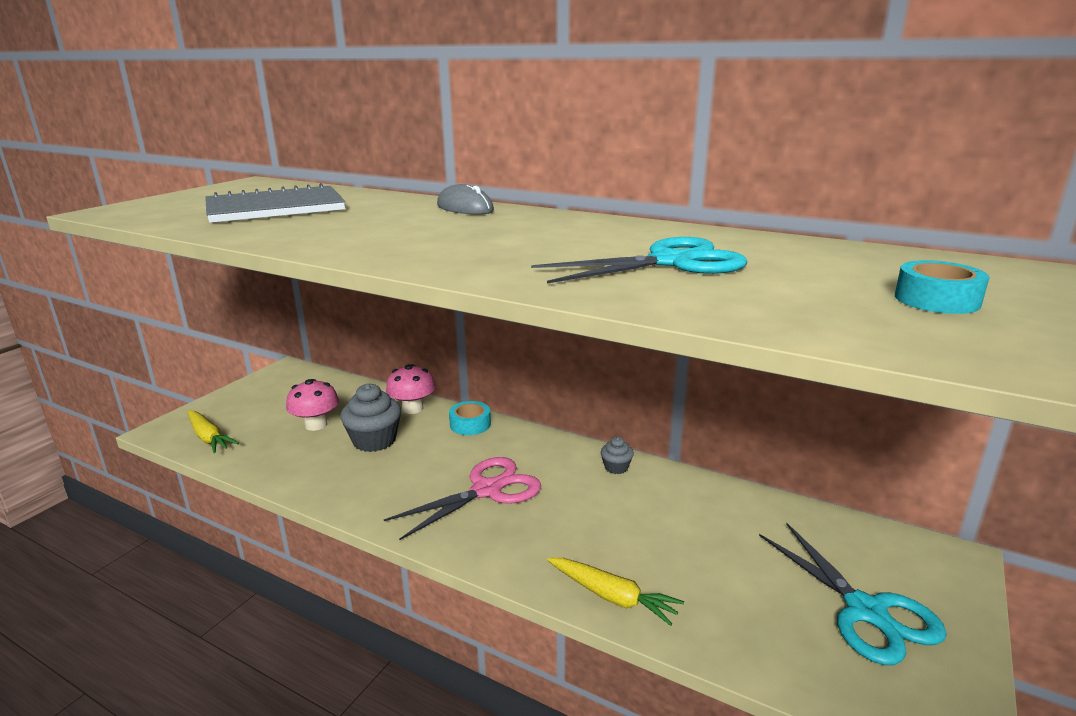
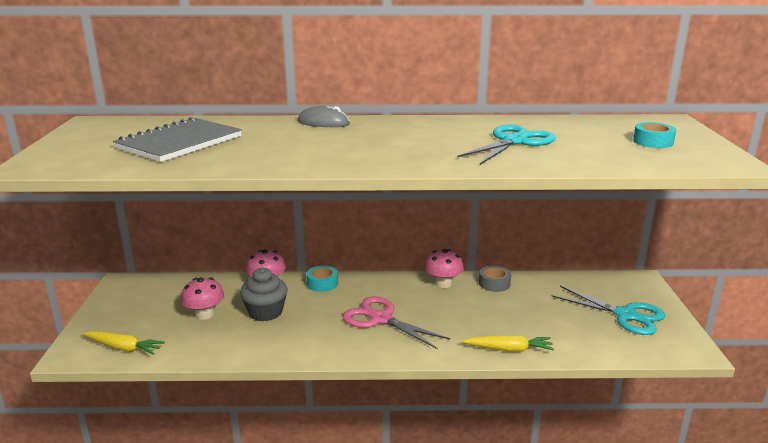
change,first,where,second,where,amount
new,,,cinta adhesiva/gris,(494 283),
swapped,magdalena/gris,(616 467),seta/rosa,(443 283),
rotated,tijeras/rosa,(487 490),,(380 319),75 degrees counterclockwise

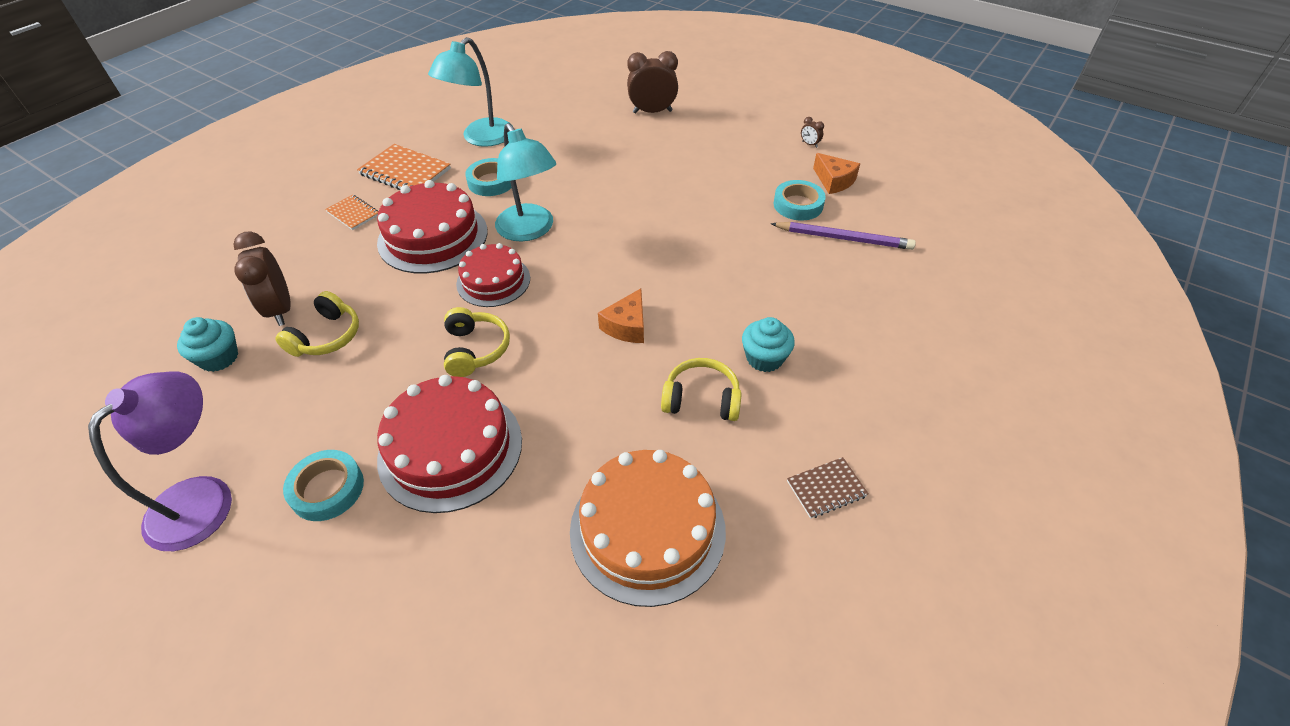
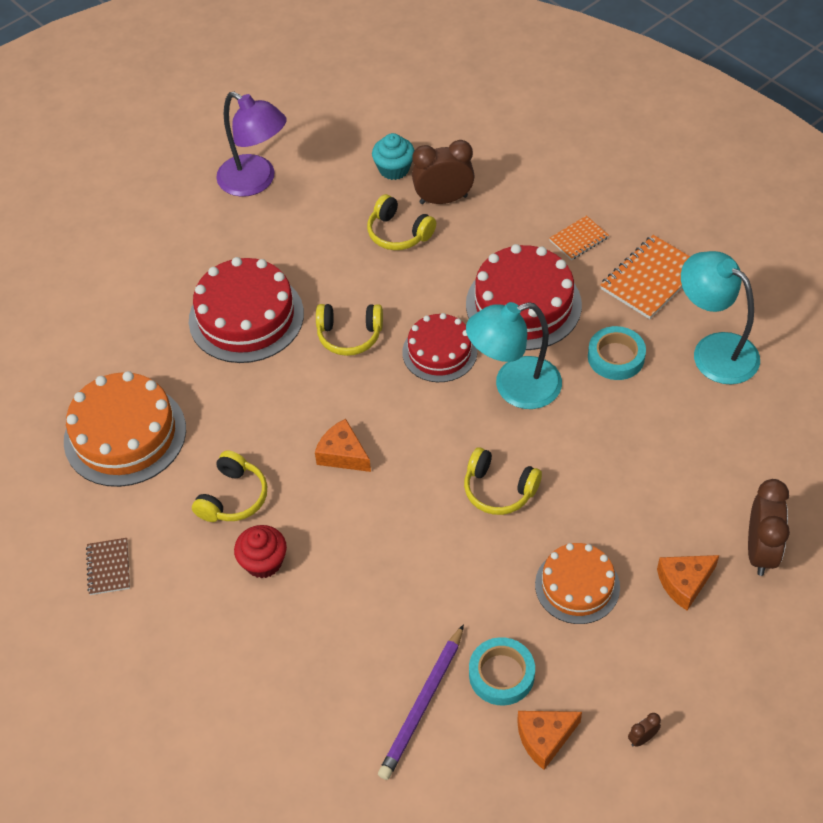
change,first,where,second,where,amount
gone,cinta adhesiva/turquesa,(327 489),,,
new,,,auriculares/amarillo,(499 490),
new,,,tarta/naranja,(577 586),
new,,,queso/naranja,(684 583),
repainted,magdalena/turquesa,(764 358),magdalena/rojo,(263 562),

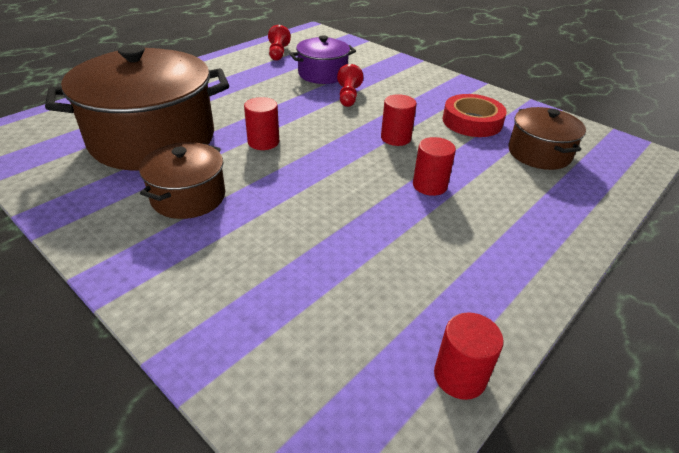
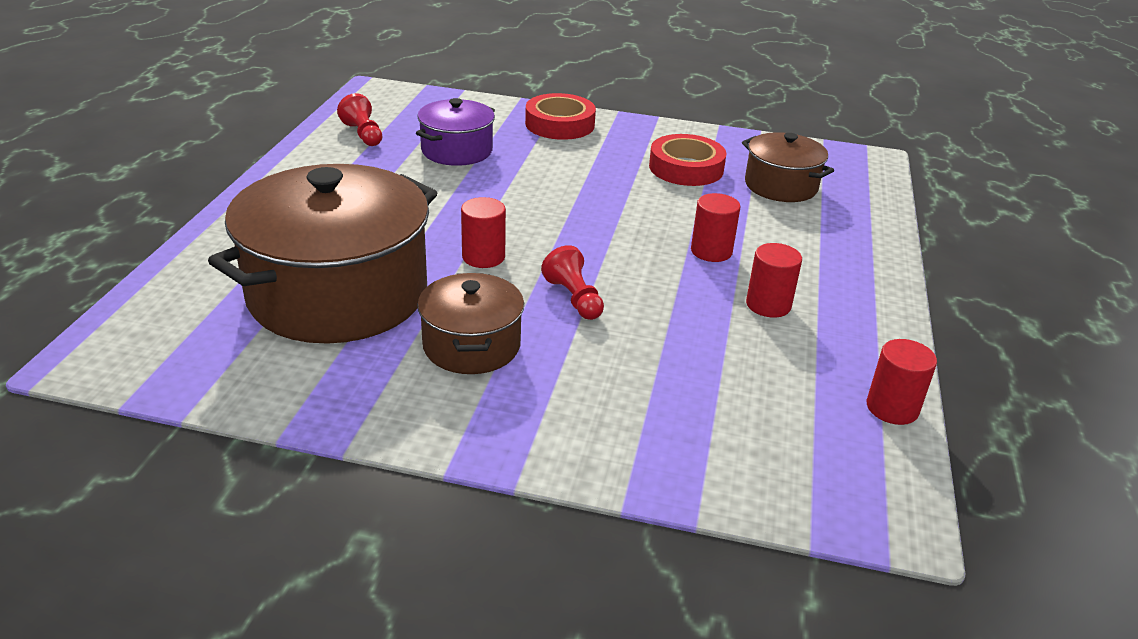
change,first,where,second,where,amount
new,,,cinta adhesiva/rojo,(559 124),
shifted,peón/rojo,(348 96),,(574 298),
shifted,cilindro/rojo,(395 138),,(768 305),

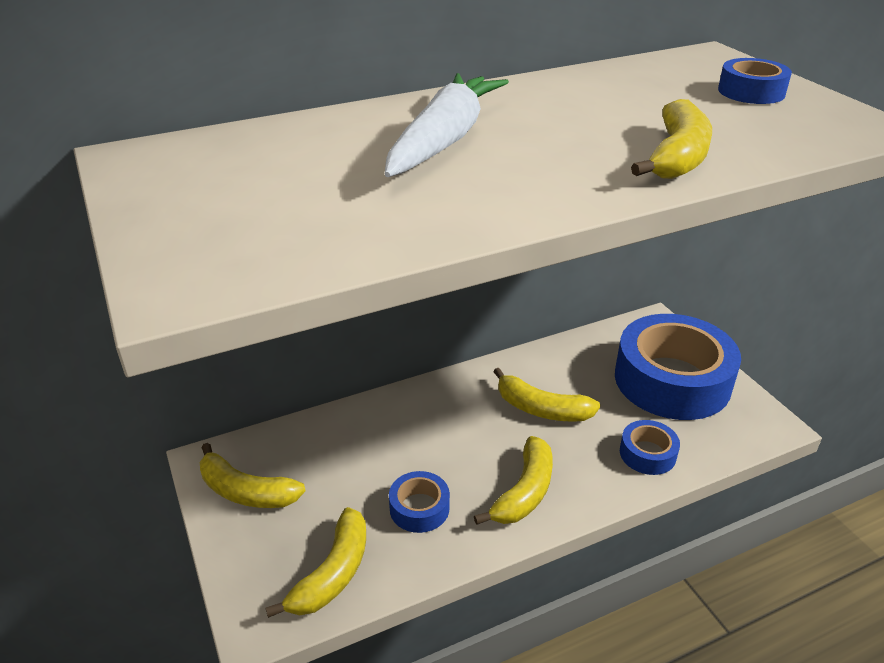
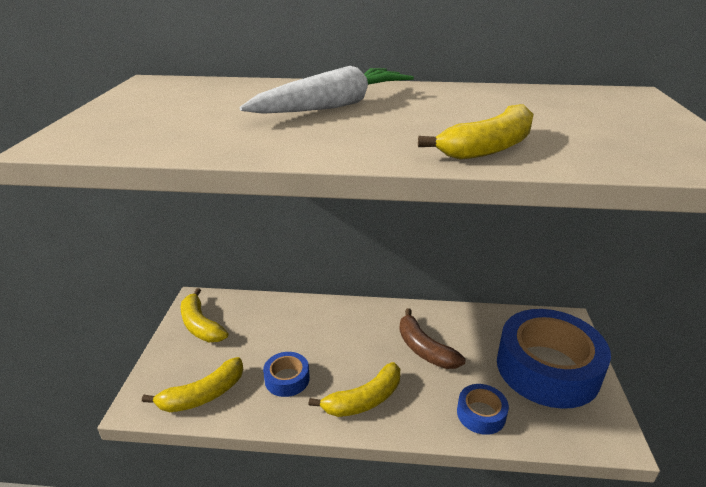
change,first,where,second,where,amount
gone,cinta adhesiva/azul,(751 92),,,
repainted,plátano/amarillo,(541 409),plátano/marrón,(424 349),

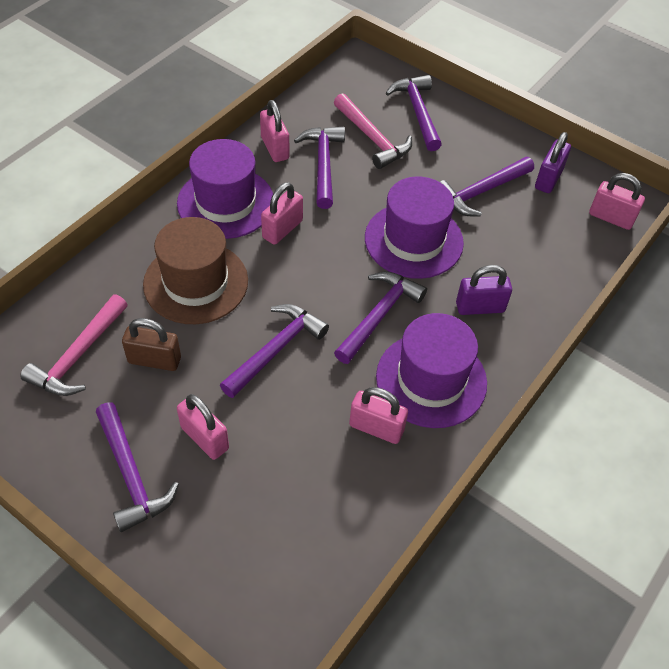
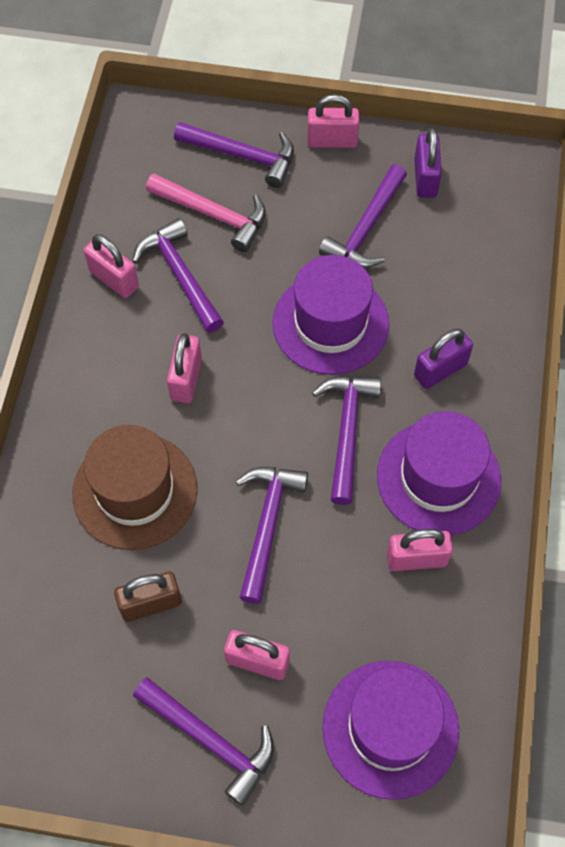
change,first,where,second,where,amount
gone,martillo/rosa,(78 355),,,
shifted,sombrero/morado,(226 202),,(390 728),
shifted,candado/rosa,(611 218),,(332 141),
rotated,martillo/morado,(418 112),,(242 156),150 degrees clockwise

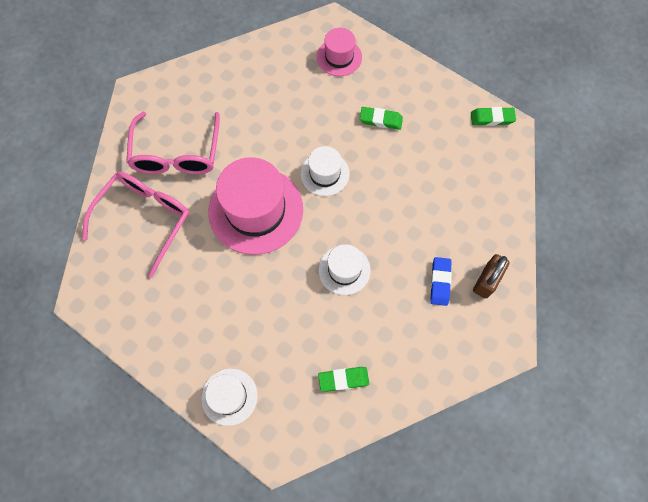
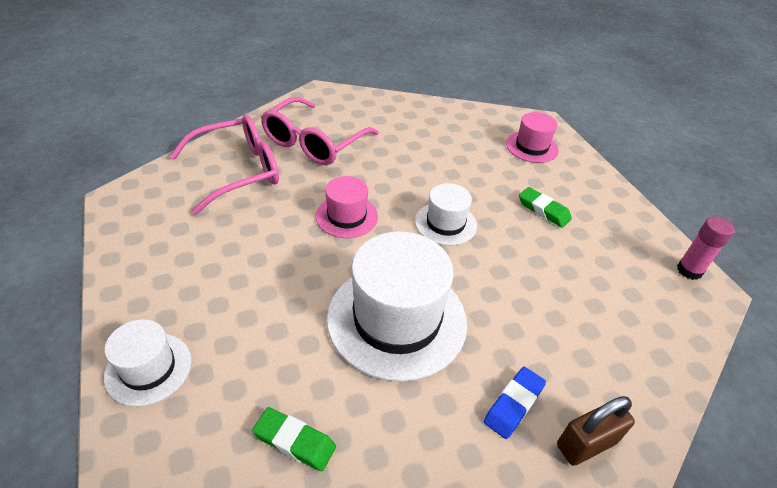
change,first,where,second,where,amount
swapped,goma de borrar/verde,(492 118),barra de pegamento/rosa,(689 270),
scaled,sombrero/rosa,(256 210),,(347 216),x0.53
scaled,sombrero/blanco,(344 270),,(397 319),x1.88

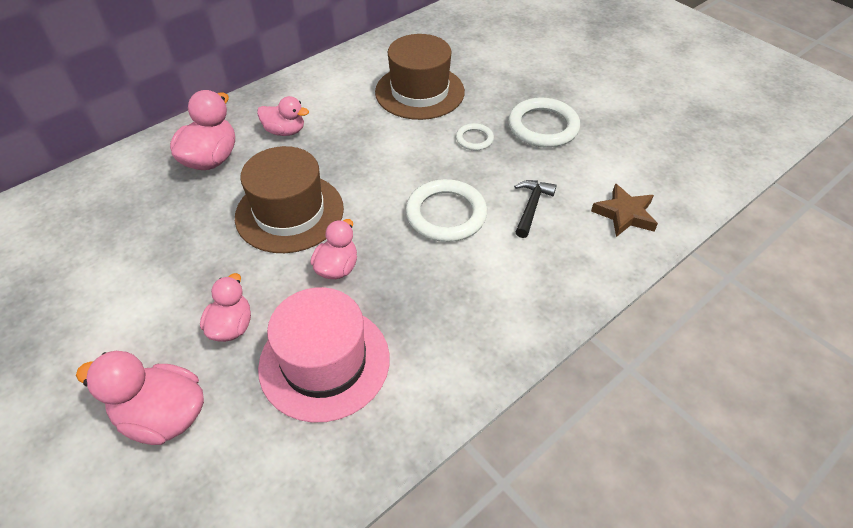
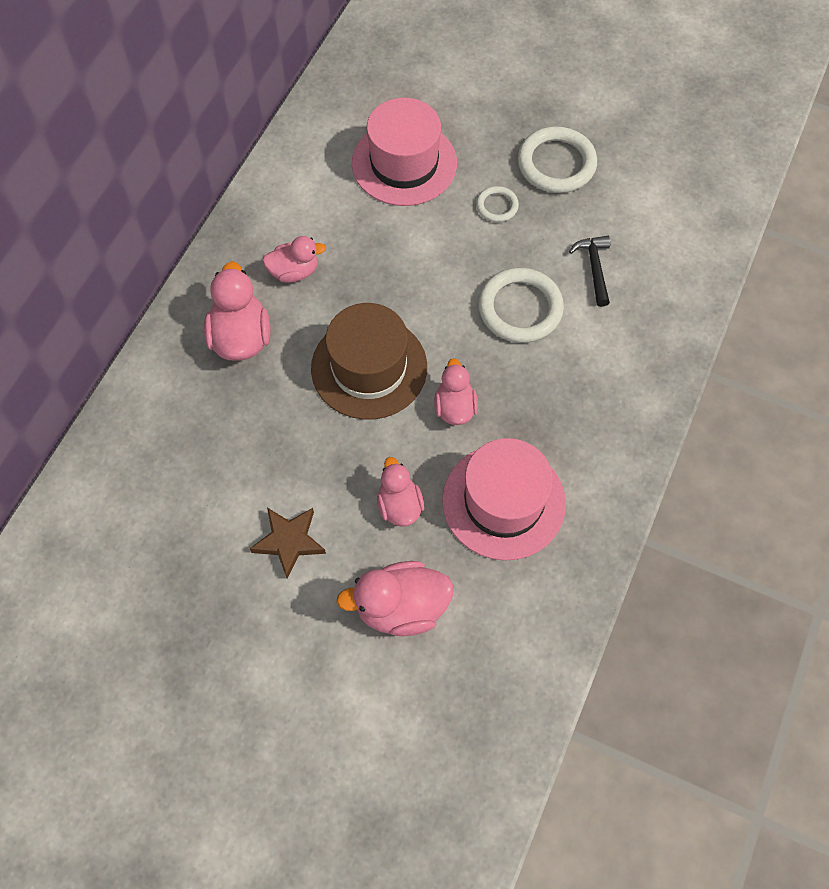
change,first,where,second,where,amount
shifted,estrella/marrón,(624 214),,(289 541),
repainted,sombrero/marrón,(419 92),sombrero/rosa,(404 163),

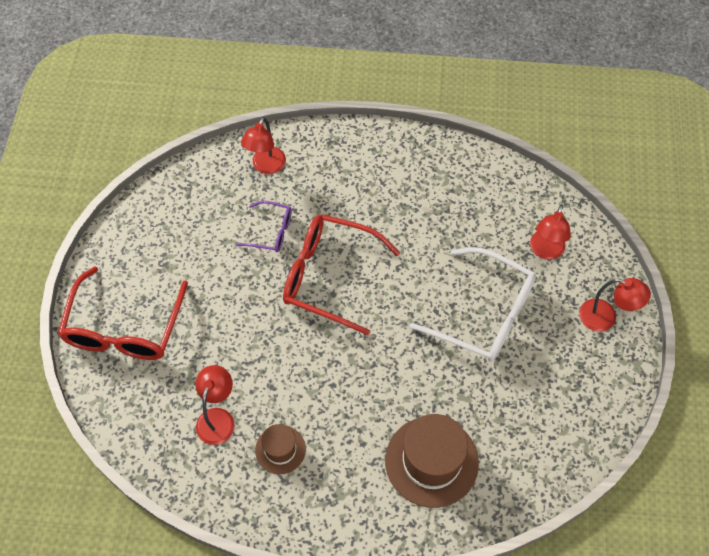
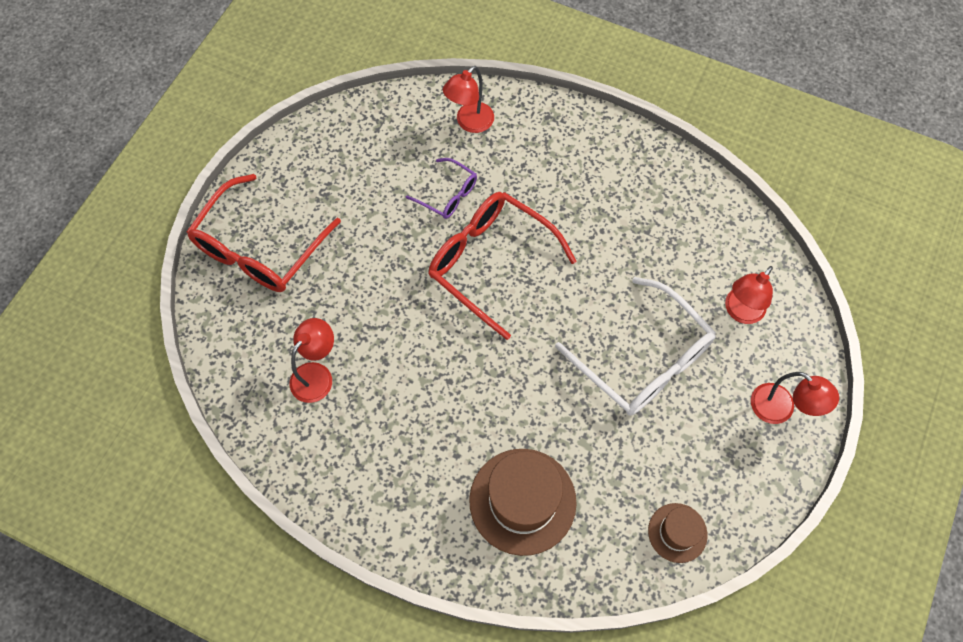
change,first,where,second,where,amount
shifted,sombrero/marrón,(280 449),,(677 532),

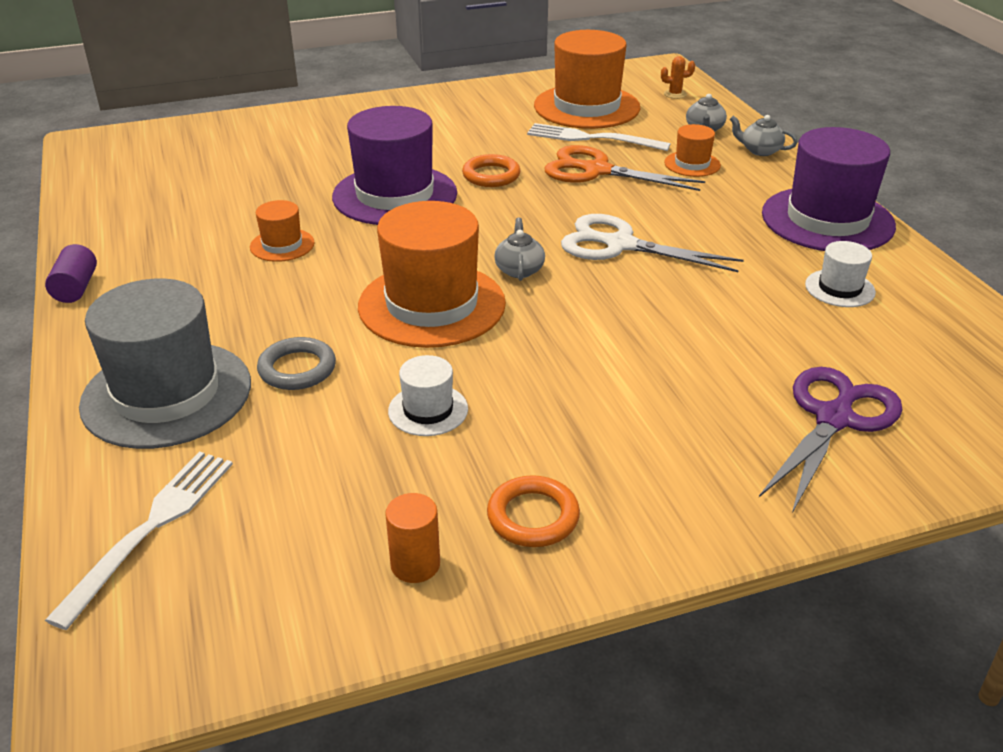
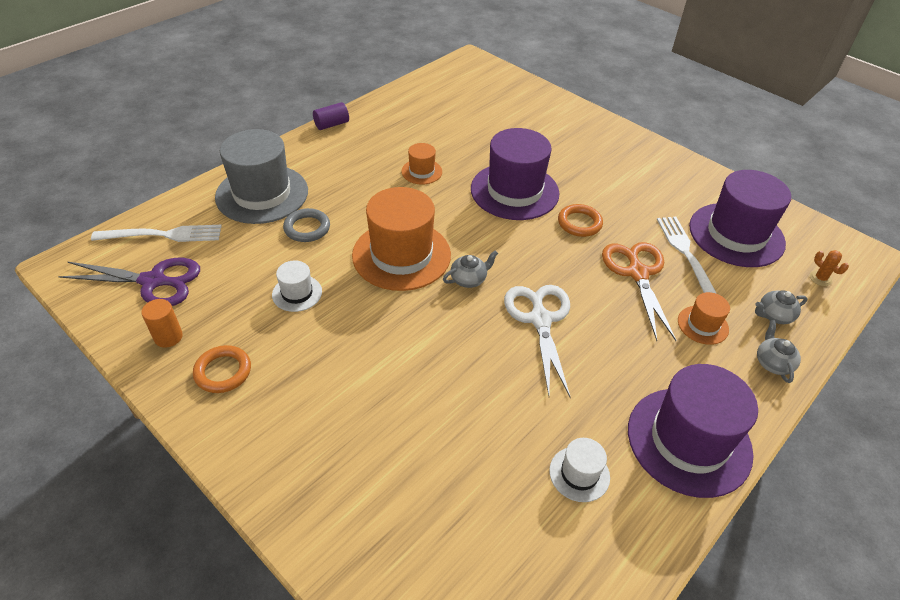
change,first,where,second,where,amount
shifted,tijeras/morado,(834 418),,(153 281),
repainted,sombrero/naranja,(586 107),sombrero/morado,(736 235),

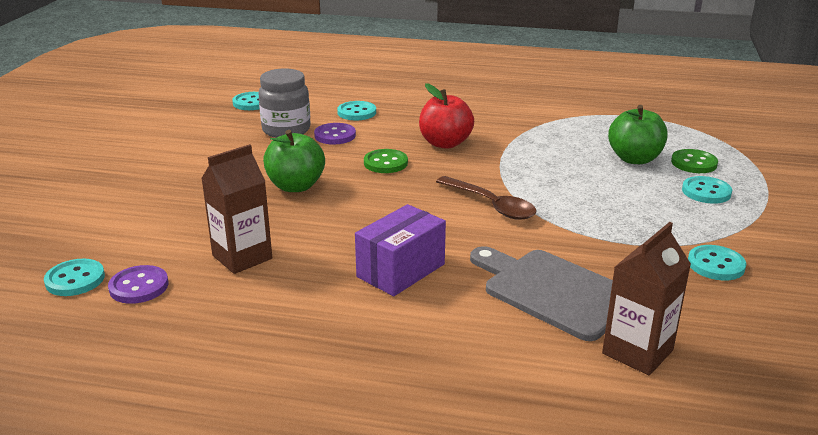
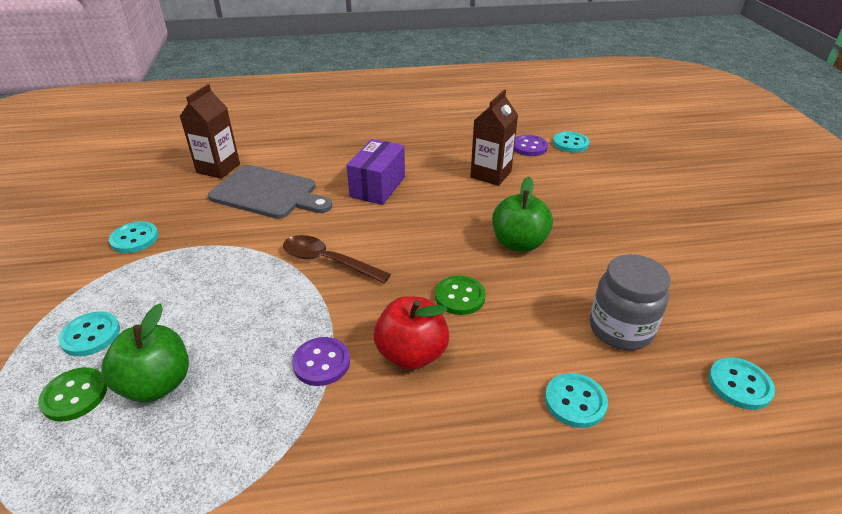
change,first,where,second,where,amount
shifted,botón/morado,(335 135),,(321 363),

